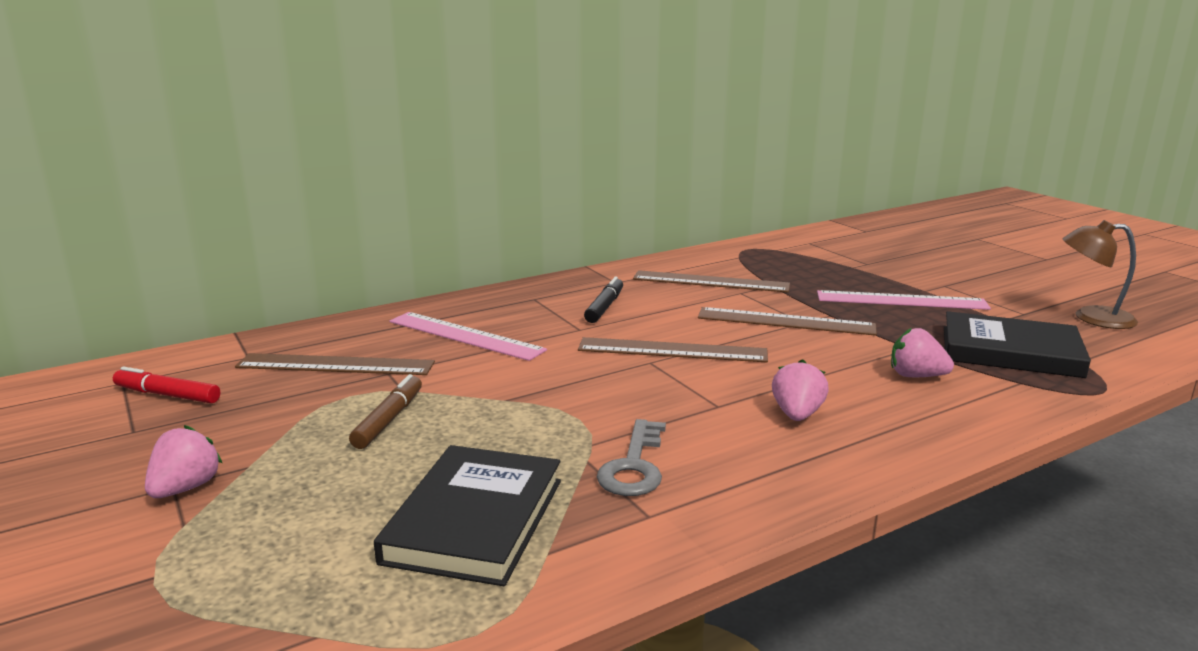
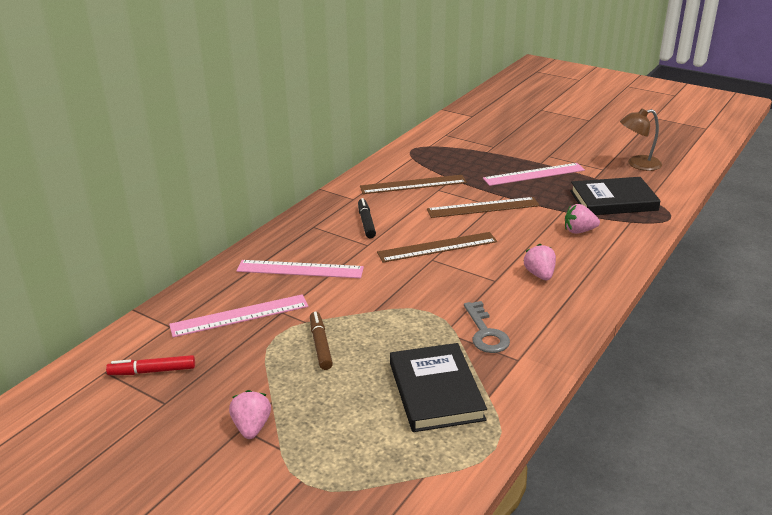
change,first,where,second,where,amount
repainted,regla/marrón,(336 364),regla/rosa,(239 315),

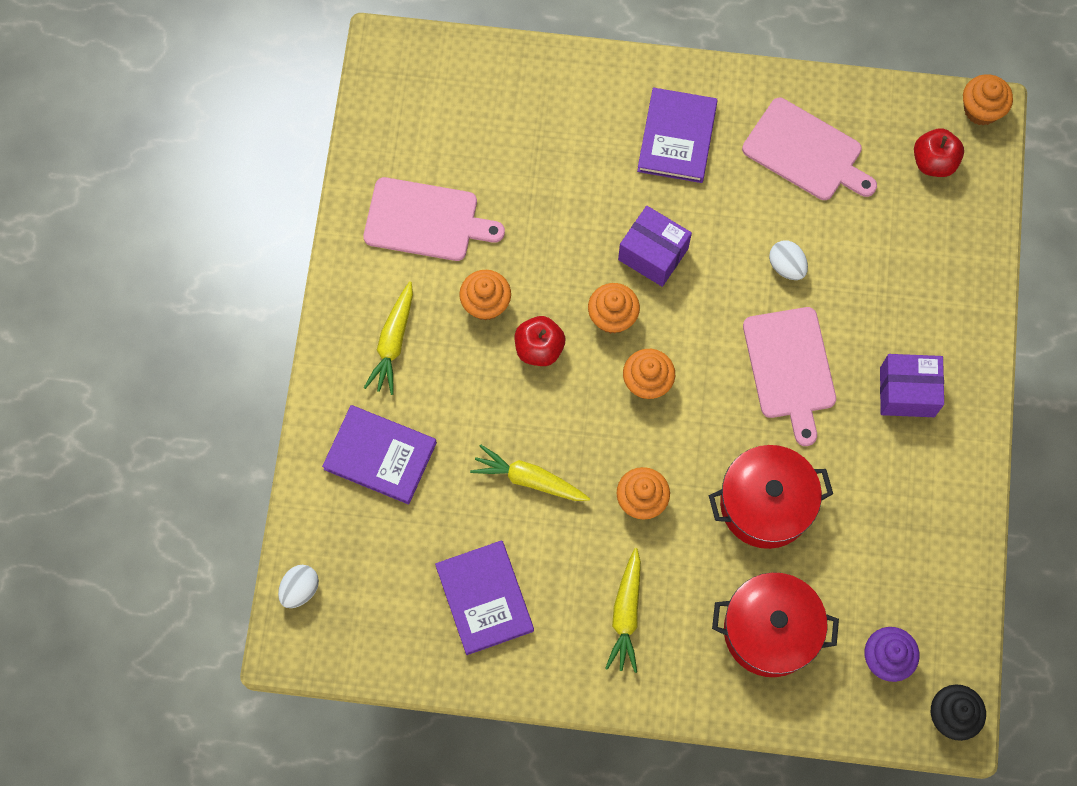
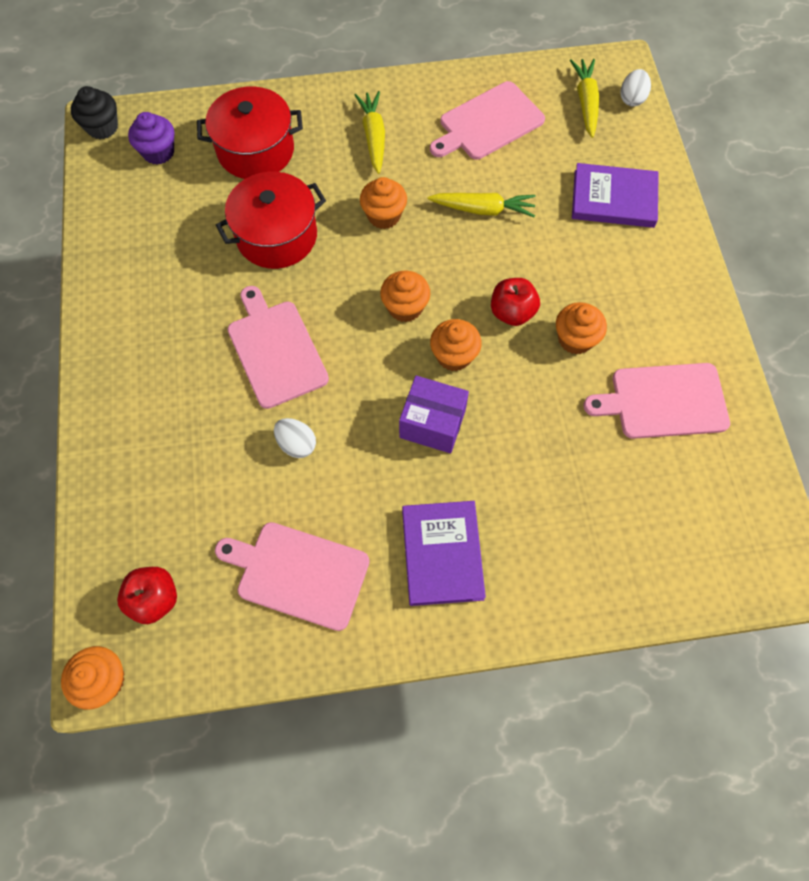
change,first,where,second,where,amount
gone,caja/morado,(907 392),,,
shifted,zanahoria/amarillo,(393 343),,(585 102),
swapped,libro/morado,(484 598),tabla de cortar/rosa,(488 123),

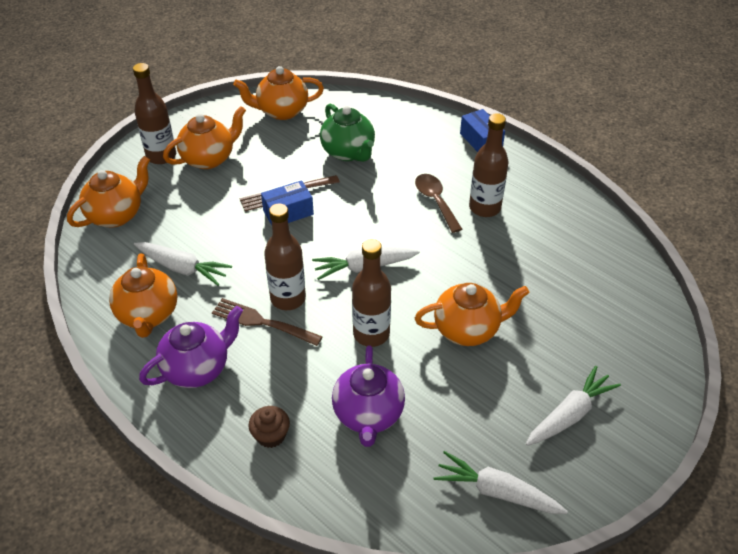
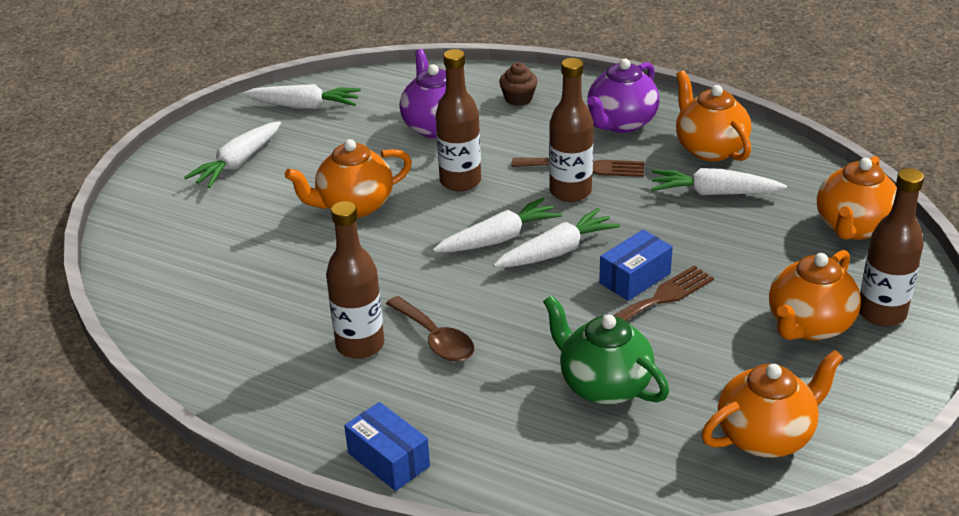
change,first,where,second,where,amount
new,,,zanahoria/blanco,(557 251),

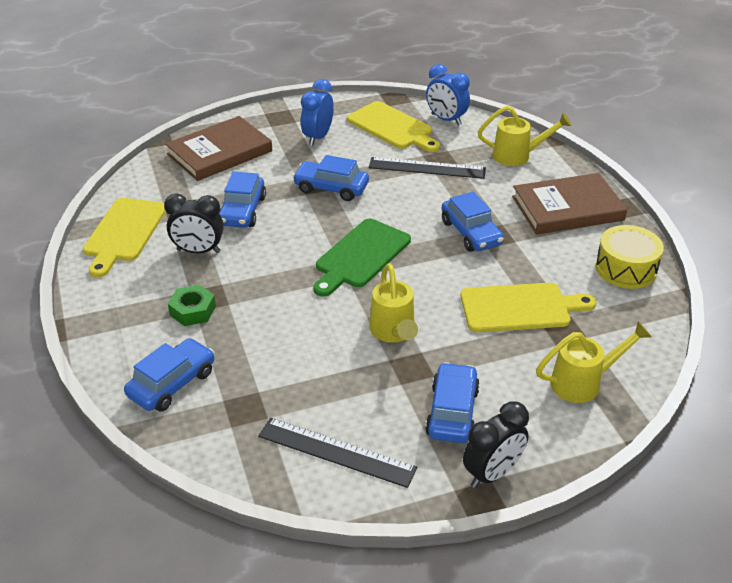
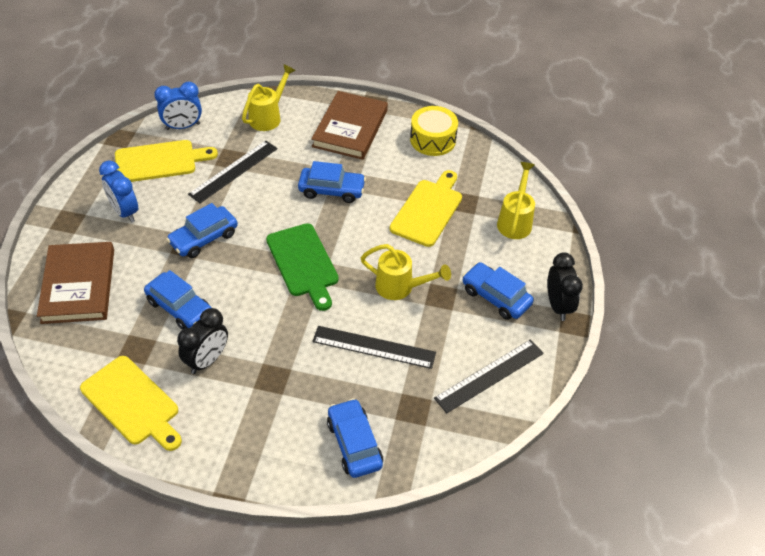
change,first,where,second,where,amount
gone,tuerca/verde,(192 310),,,
new,,,regla/negro,(374 347),

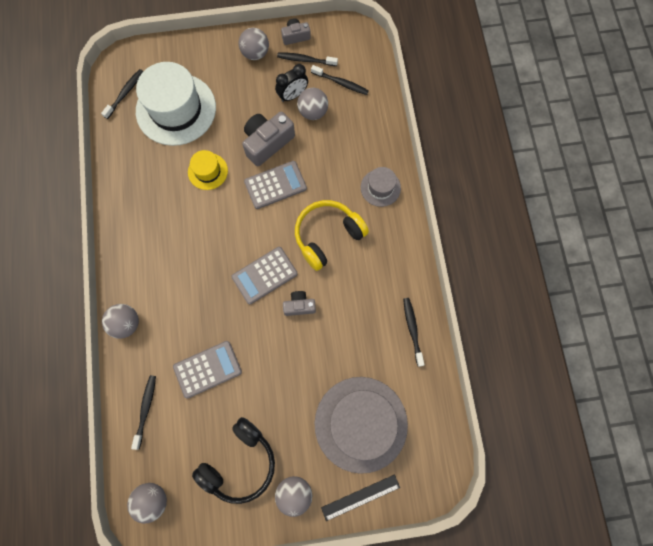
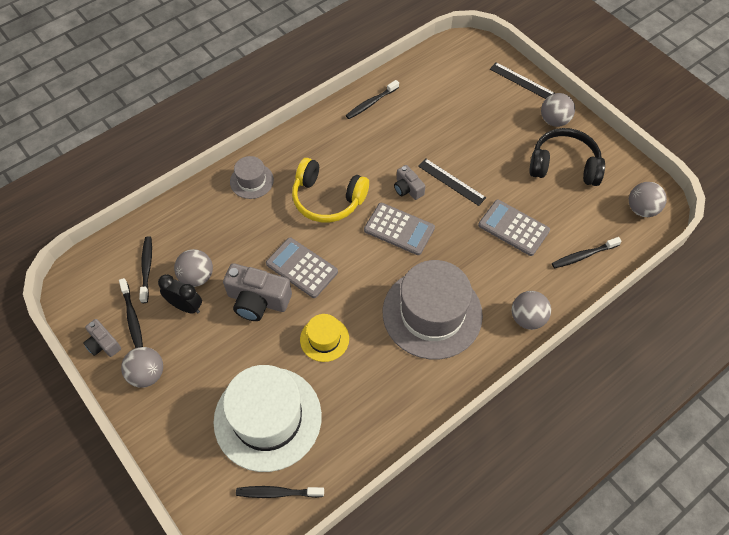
change,first,where,second,where,amount
new,,,regla/negro,(451 182),
shifted,sombrero/gris,(361 424),,(432 313),

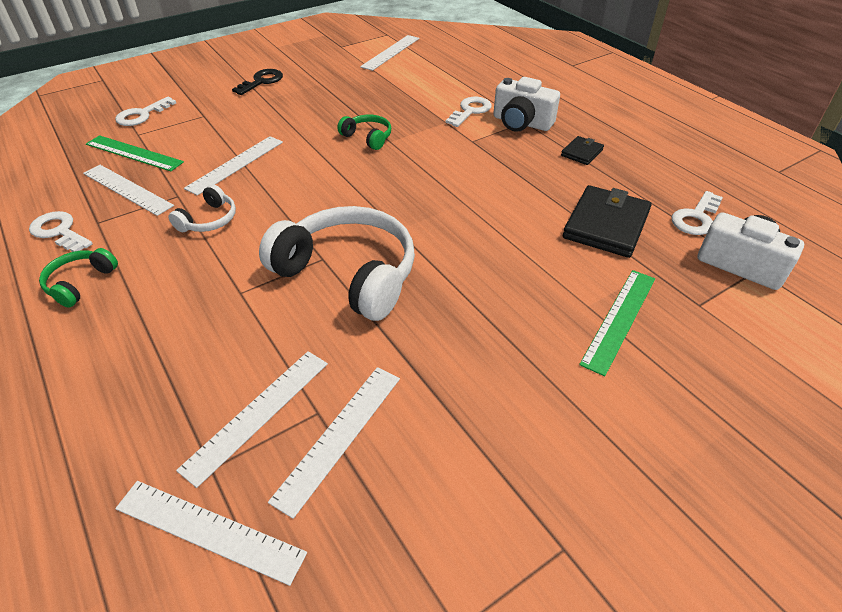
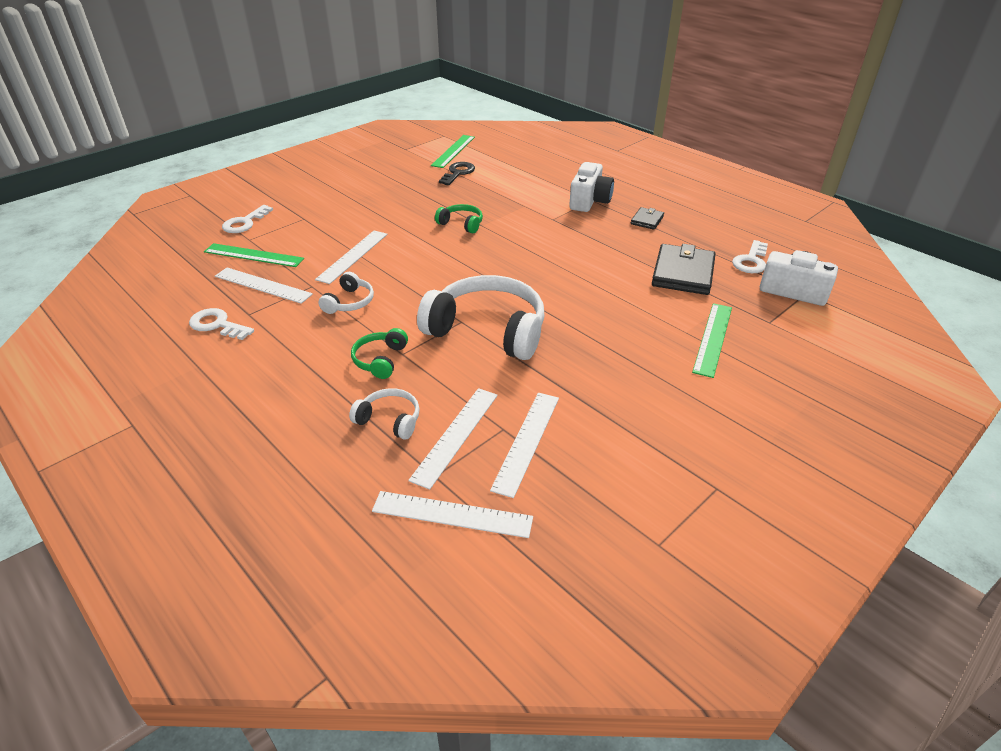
change,first,where,second,where,amount
gone,llave/blanco,(470 111),,,
new,,,auriculares/blanco,(389 420),
shifted,auriculares/verde,(80 283),,(380 360),
shifted,llave/negro,(262 81),,(458 173),
repainted,regla/blanco,(391 52),regla/verde,(453 151),
rotated,cámara/blanco,(521 123),,(589 201),90 degrees counterclockwise

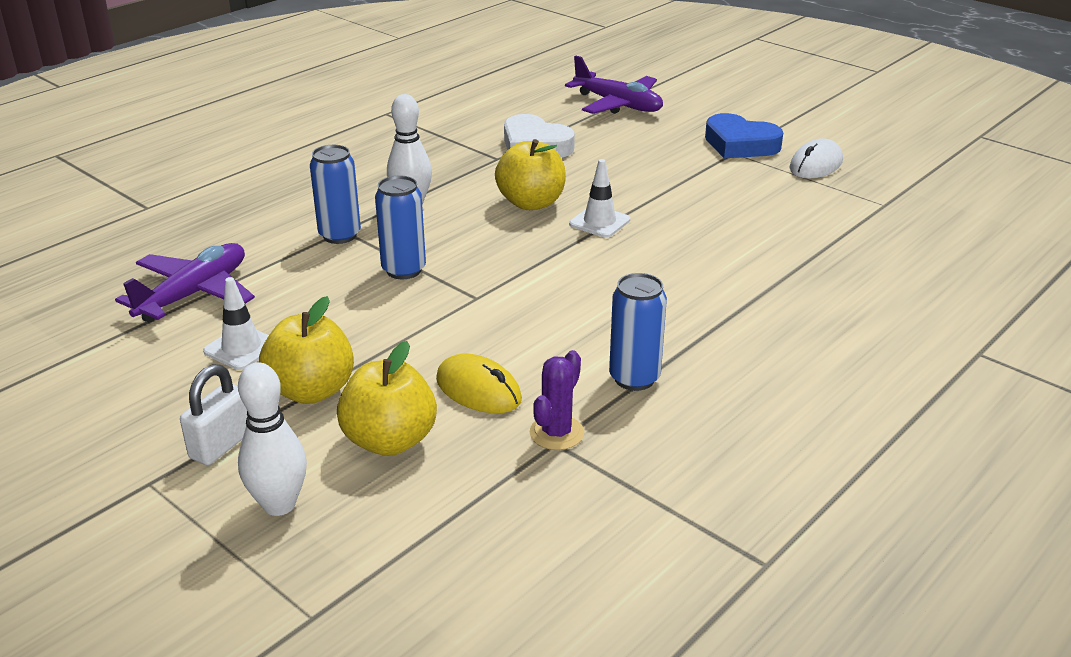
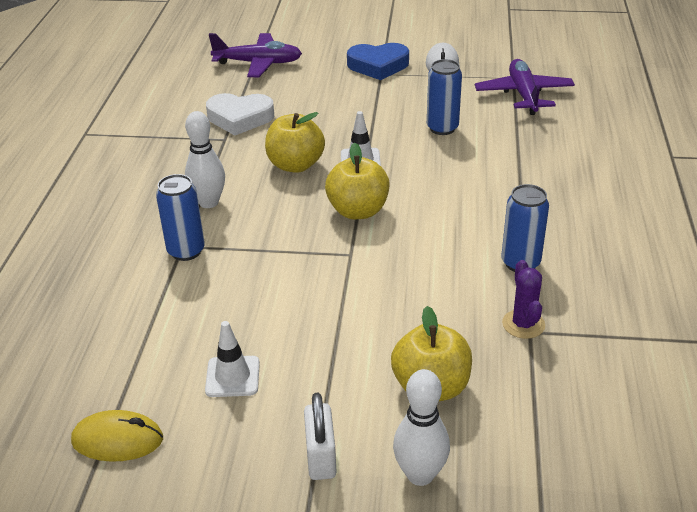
change,first,where,second,where,amount
shifted,avión/morado,(194 294),,(523 95),
shifted,manzana/amarillo,(311 391),,(358 211),
shifted,lata/azul,(404 270),,(442 128),
shifted,ratón/amarillo,(478 390),,(117 440),

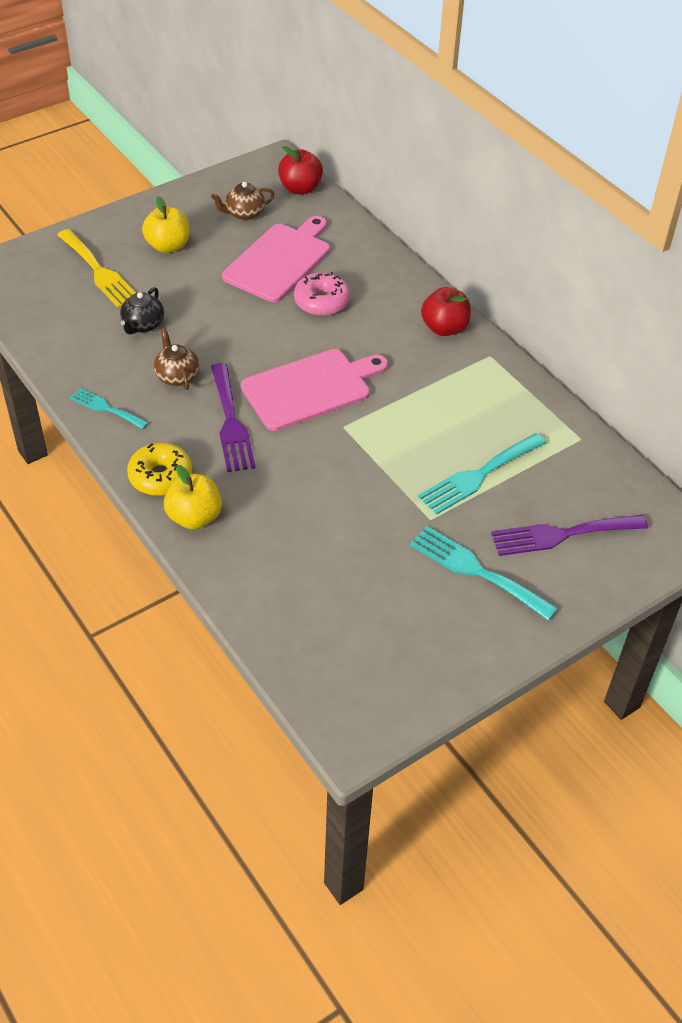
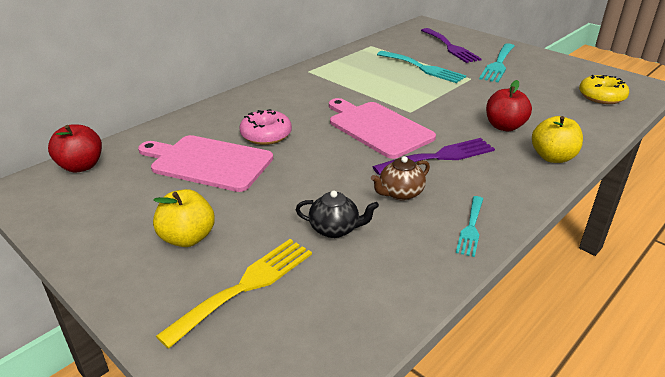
change,first,where,second,where,amount
gone,tetera/marrón,(244 214),,,
shifted,rosquilla/amarillo,(160 476),,(601 97),
shifted,manzana/rojo,(444 328),,(504 126),

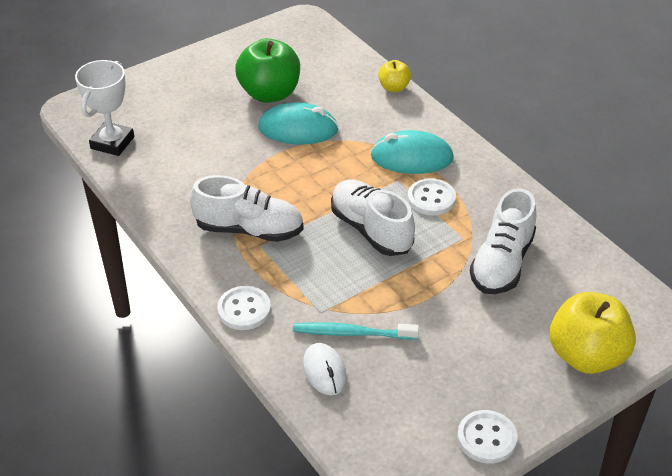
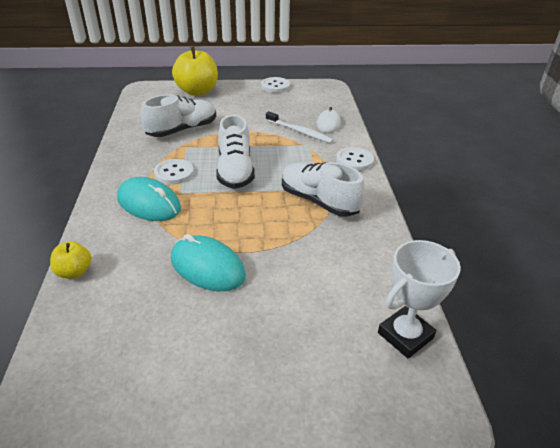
change,first,where,second,where,amount
gone,manzana/verde,(269 93),,,
repainted,cepillo de dientes/turquesa,(352 333),cepillo de dientes/blanco,(300 132),

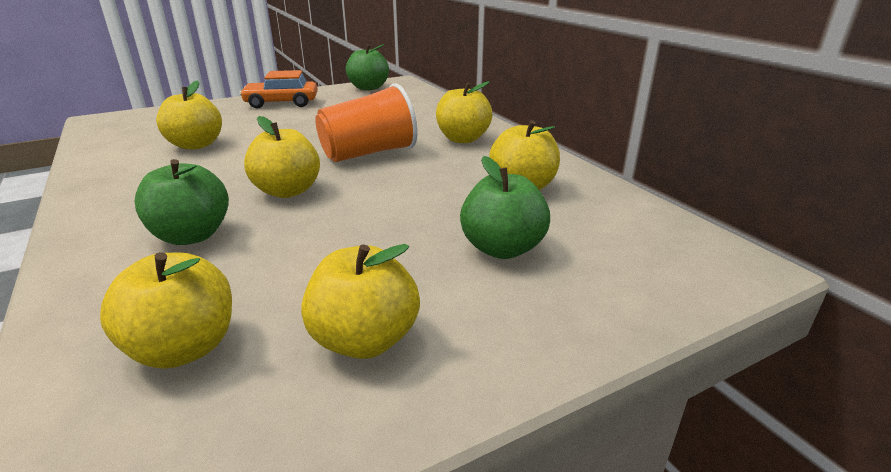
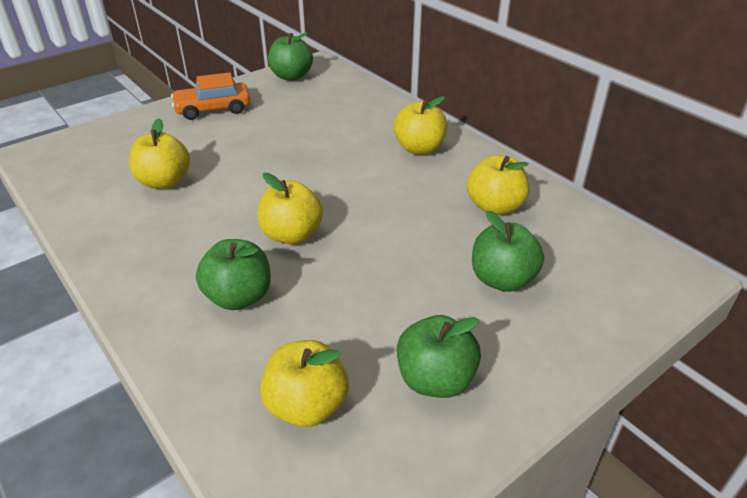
change,first,where,second,where,amount
gone,vaso/naranja,(369 153),,,
repainted,manzana/amarillo,(364 340),manzana/verde,(435 379),

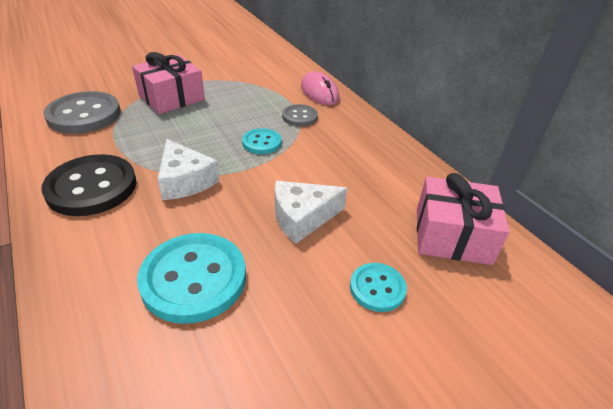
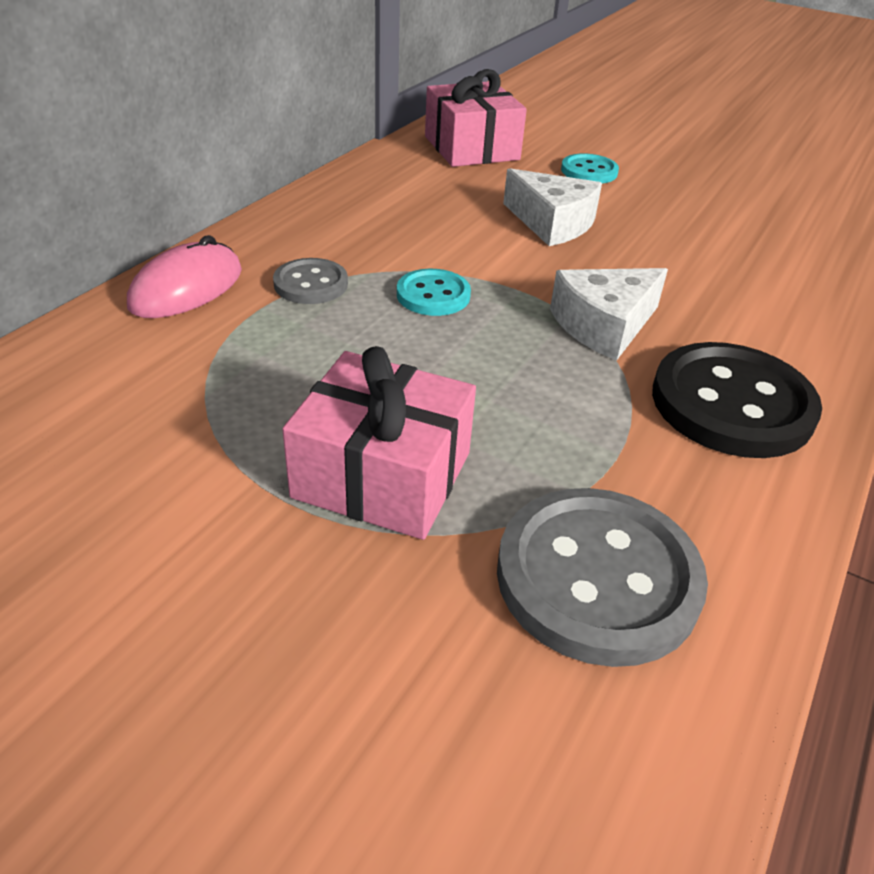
change,first,where,second,where,amount
gone,botón/turquesa,(194 278),,,
rotated,queso/blanco,(185 181),,(604 326),150 degrees counterclockwise

